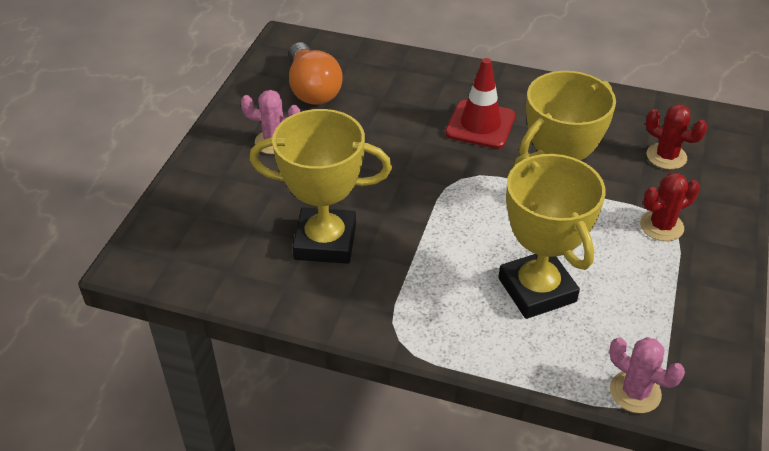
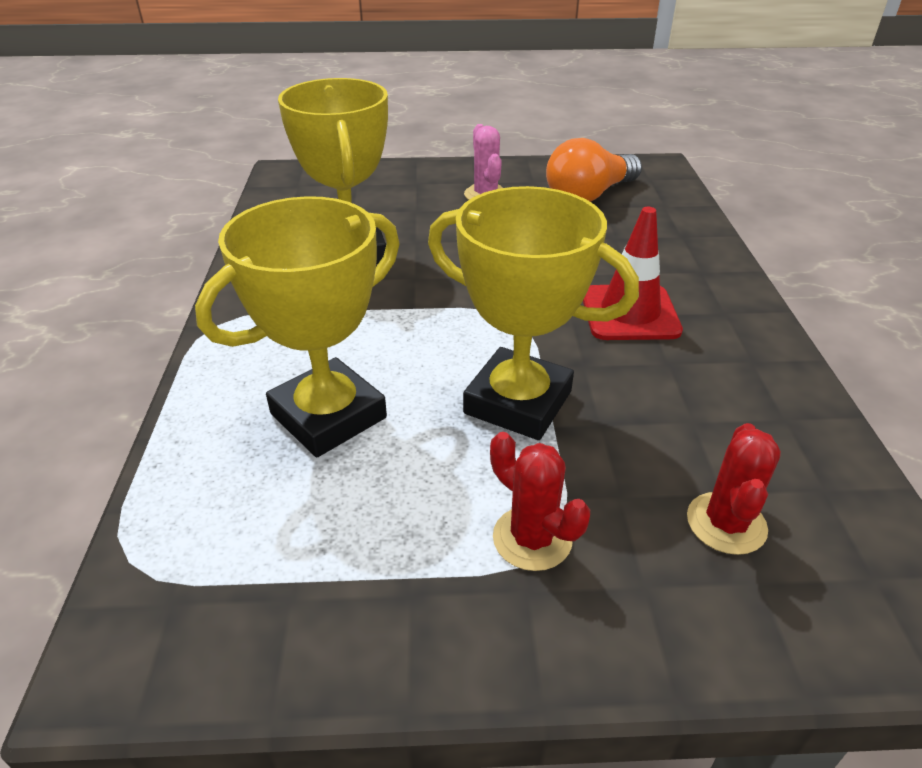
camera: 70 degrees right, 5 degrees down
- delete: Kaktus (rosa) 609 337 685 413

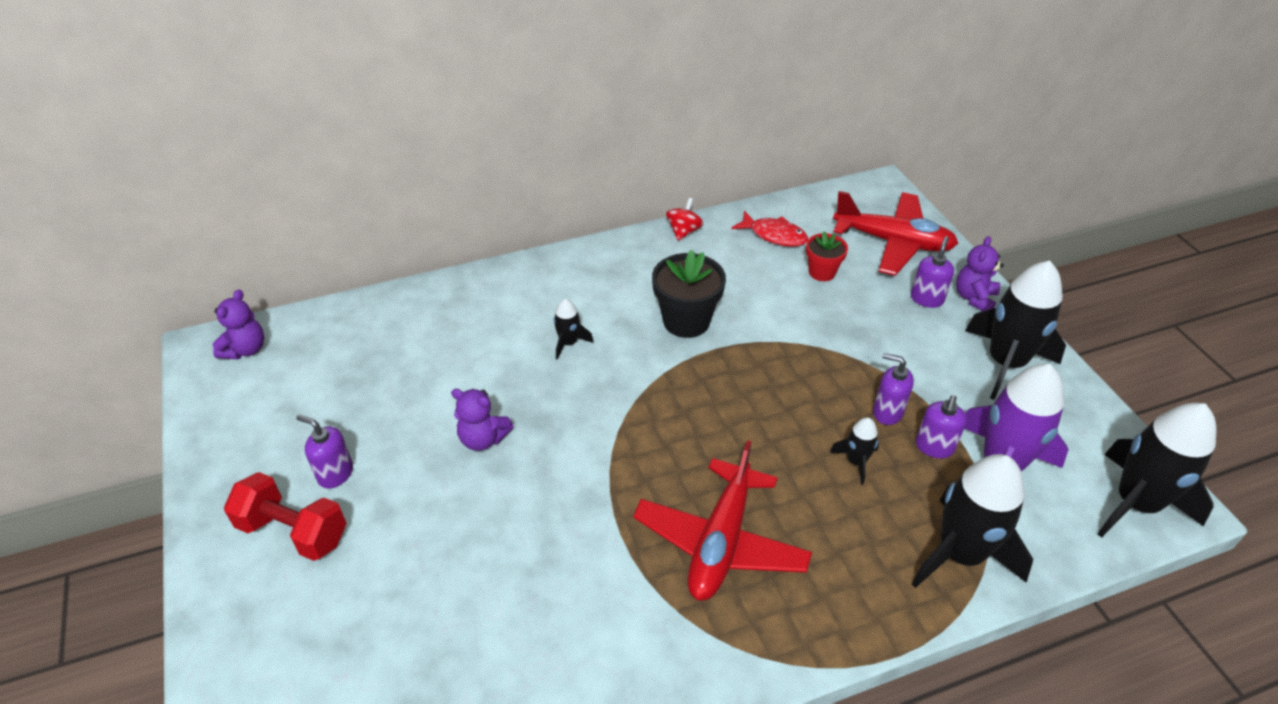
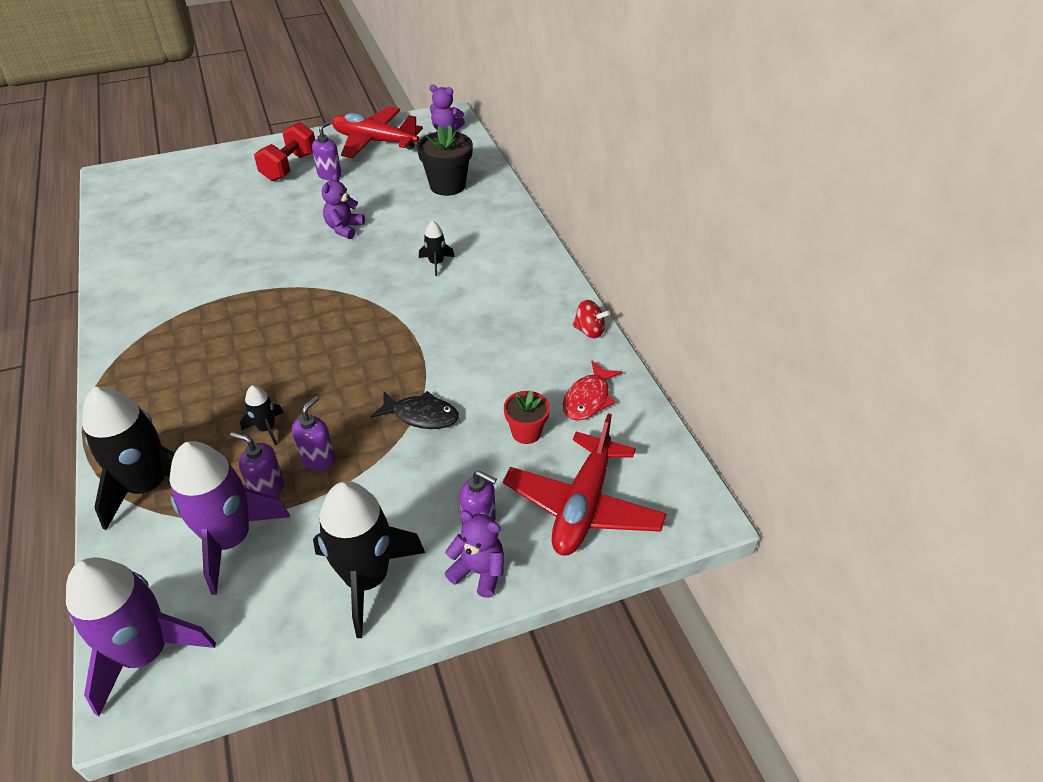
camera: 90 degrees right, 0 degrees up
- move: Flugzeug (rot) 633 440 812 601 to 332 106 423 158
- move: Blumentopf (schwarz) 652 250 726 338 to 417 125 473 196
- recolor: Rakete (schwarz) 1098 403 1216 538 to Rakete (lila) 66 557 216 716
- insert: Fisch (schwarz) 371 391 459 429

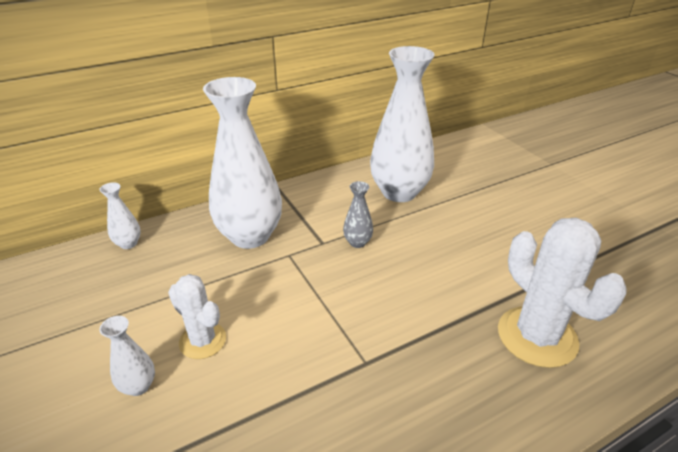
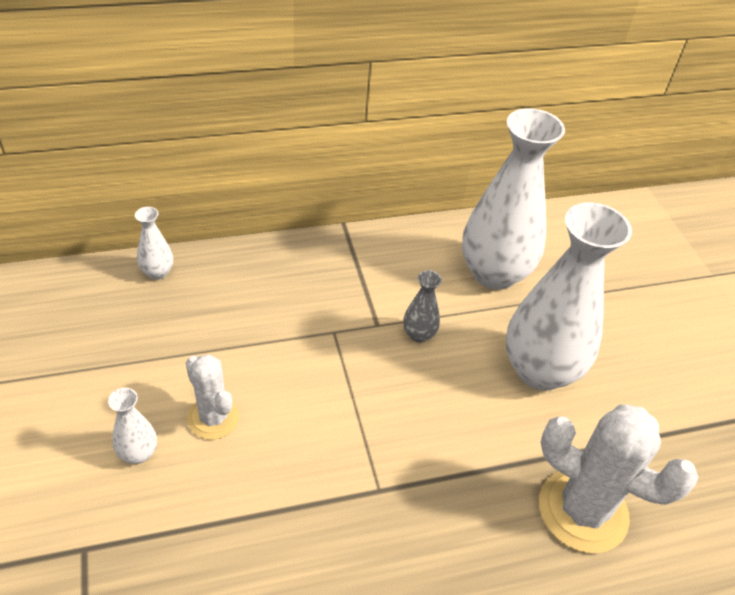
camera: 10 degrees right, 10 degrees up
- move: Vase (weiß) 203 77 282 249 to 506 202 632 391
- rotate: Kaktus (weiß) 498 218 627 368 = 539 404 698 553 45 degrees counterclockwise

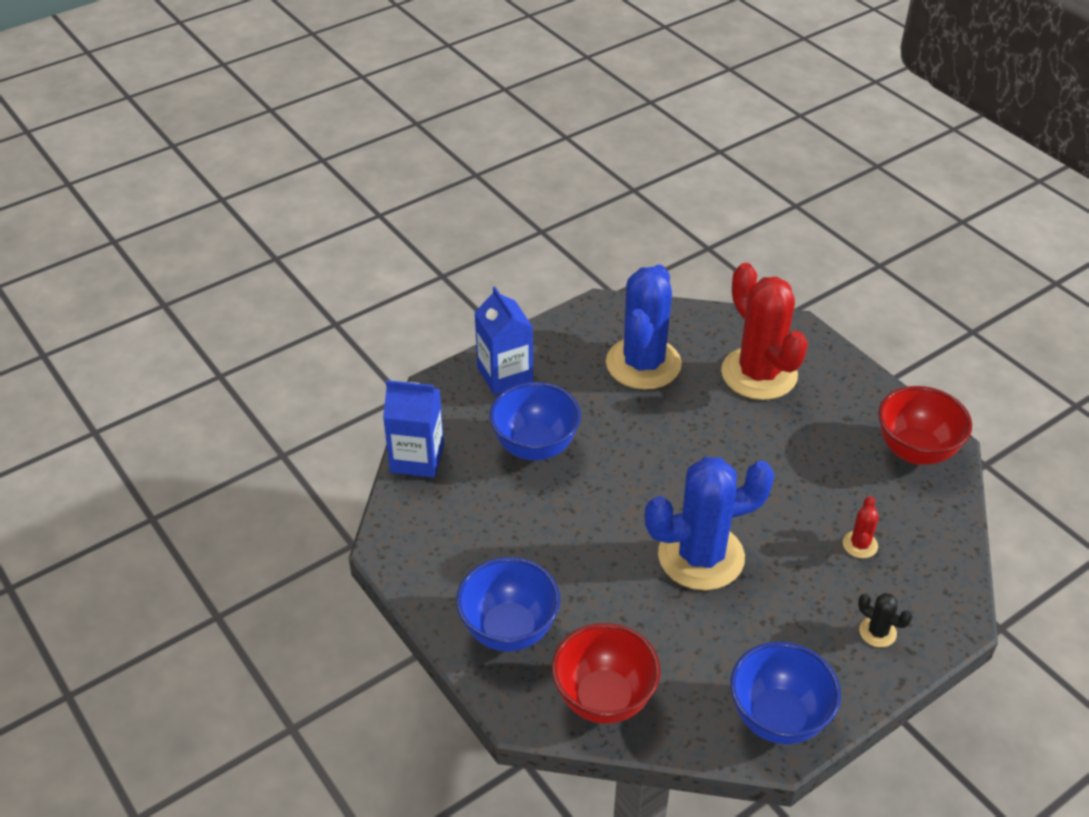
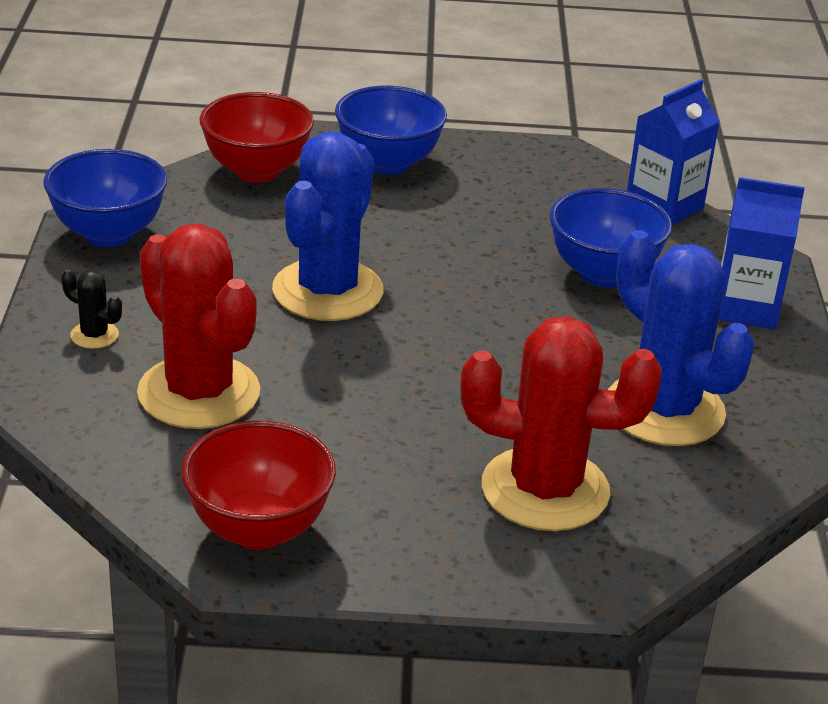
camera: 125 degrees right, 10 degrees down
- resize: Kaktus (rot) 843 496 879 558 = 137 224 260 429 x2.45
- rotate: Kaktus (schwarz) 858 593 912 647 = 61 269 122 349 45 degrees clockwise

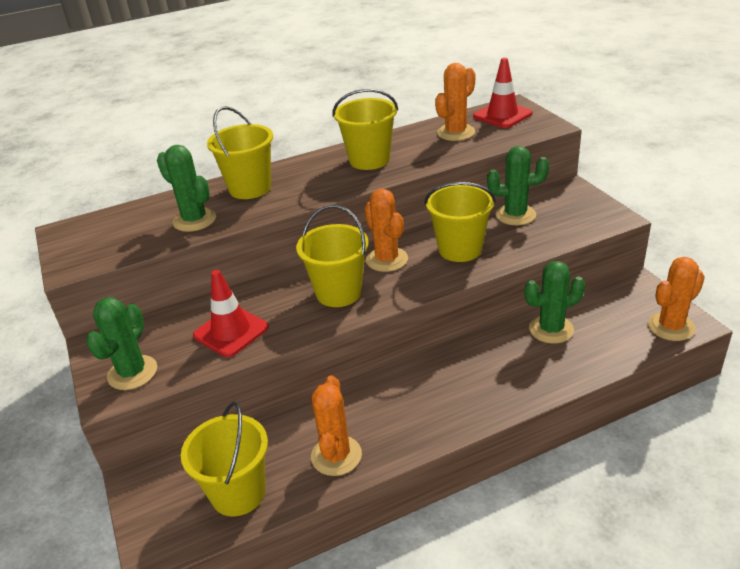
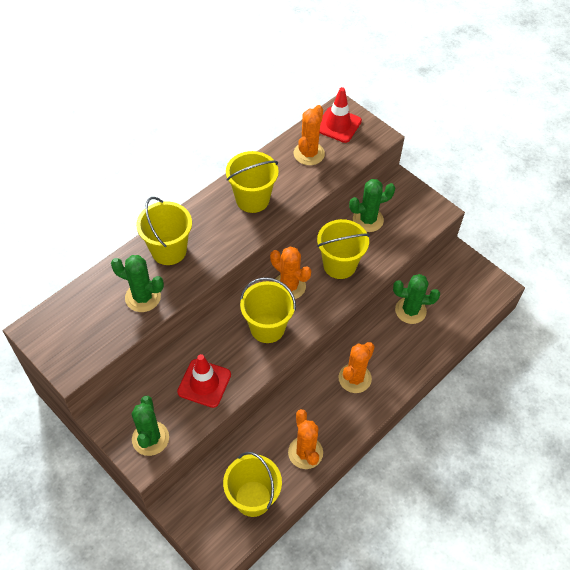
camera: 25 degrees left, 20 degrees up
- rotate: Kaktus (grün) 524 261 585 344 = 393 274 440 324 45 degrees clockwise
- move: Kaktus (orange) 648 257 705 341 to 338 342 375 393

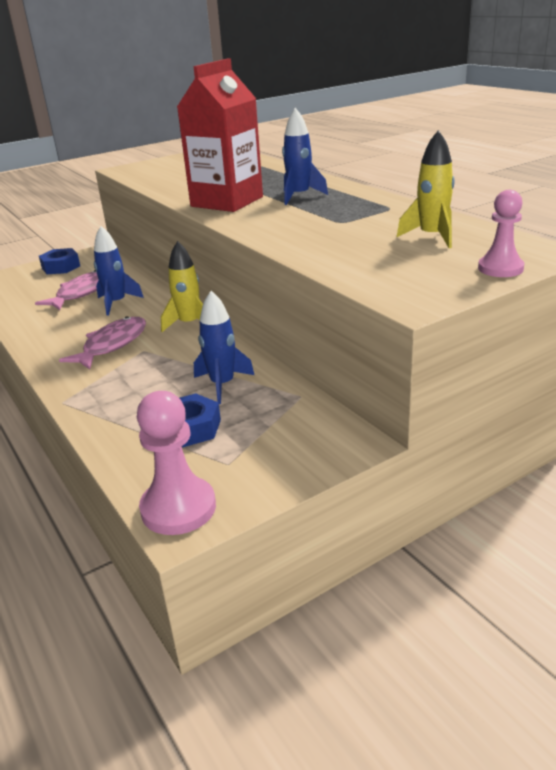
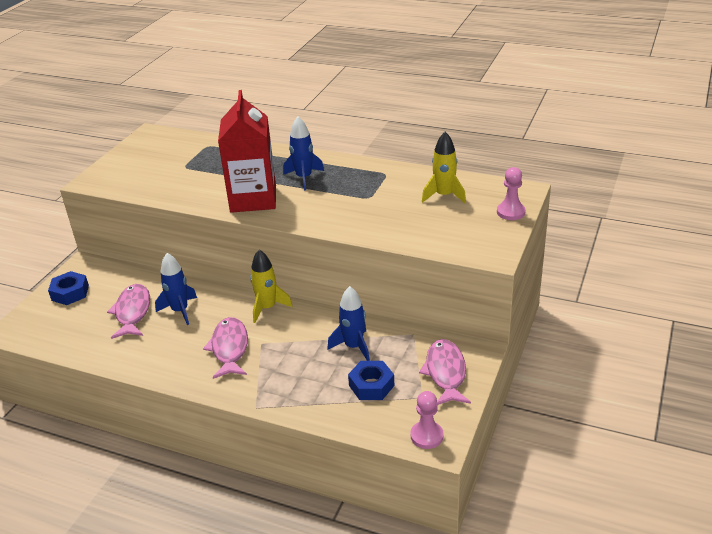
camera: 35 degrees left, 5 degrees up
- resize: Bauer (rosa) 137 391 216 535 = 410 391 444 449 x0.66
- insert: Fisch (rosa) 419 339 471 405

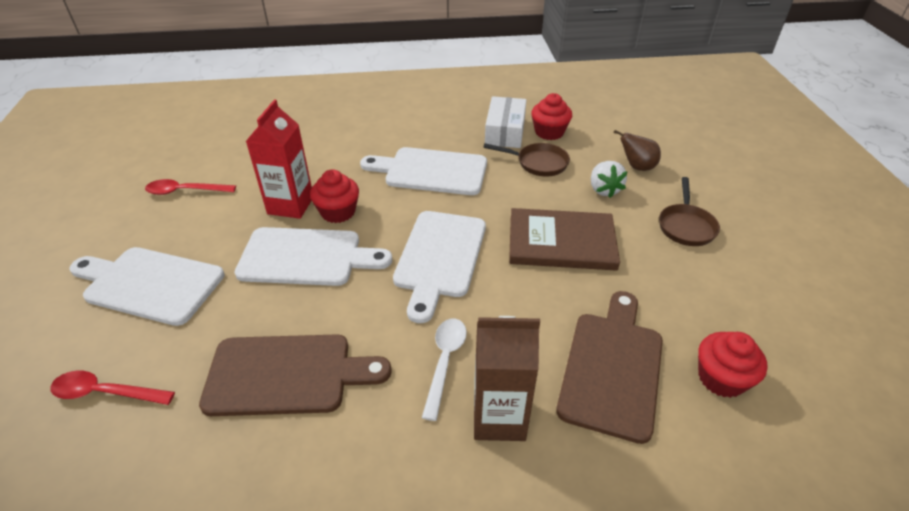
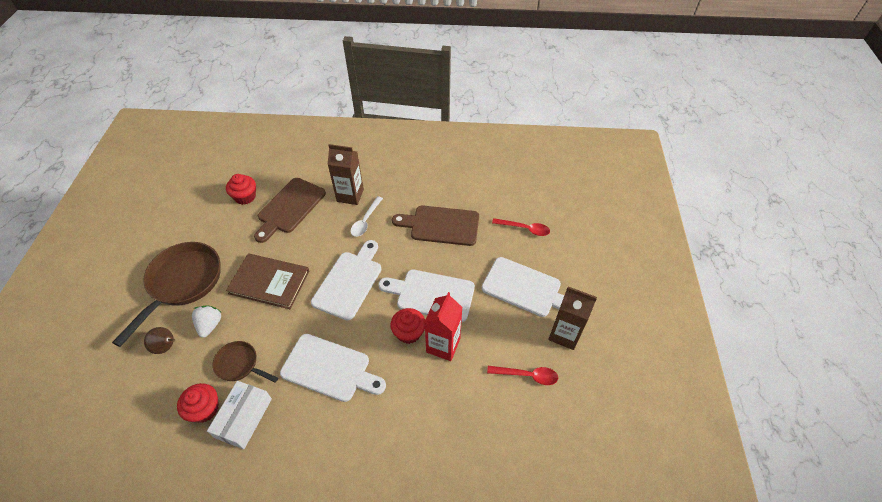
camera: 170 degrees left, 10 degrees up
- resize: Pfanne (braun) 659 177 720 246 = 112 242 221 347 x1.91
- insert: Getränkekarton (braun) 548 286 597 350

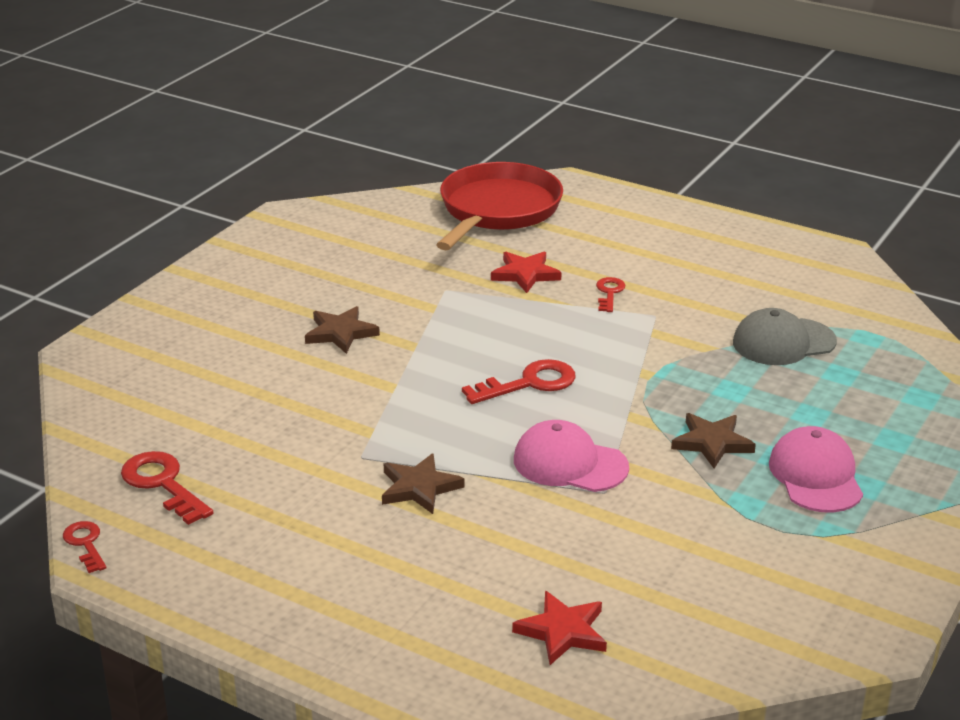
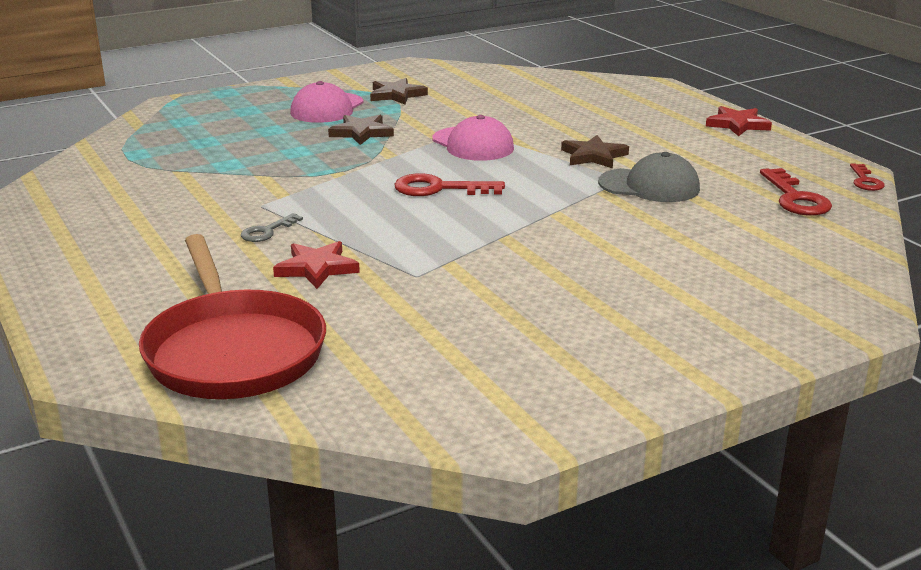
camera: 150 degrees left, 5 degrees down
- move: Stern (braun) 305 306 380 354 to 370 78 428 105
- rotate: Pfanne (rot) 436 162 563 250 = 139 234 326 399 75 degrees counterclockwise
- move: Stern (rot) 512 591 607 665 to 706 106 772 136
- recolor: Schlüssel (rot) 596 277 625 312 to Schlüssel (grau) 241 213 303 242
- move: Kappe (grau) 733 308 837 365 to 598 152 700 202

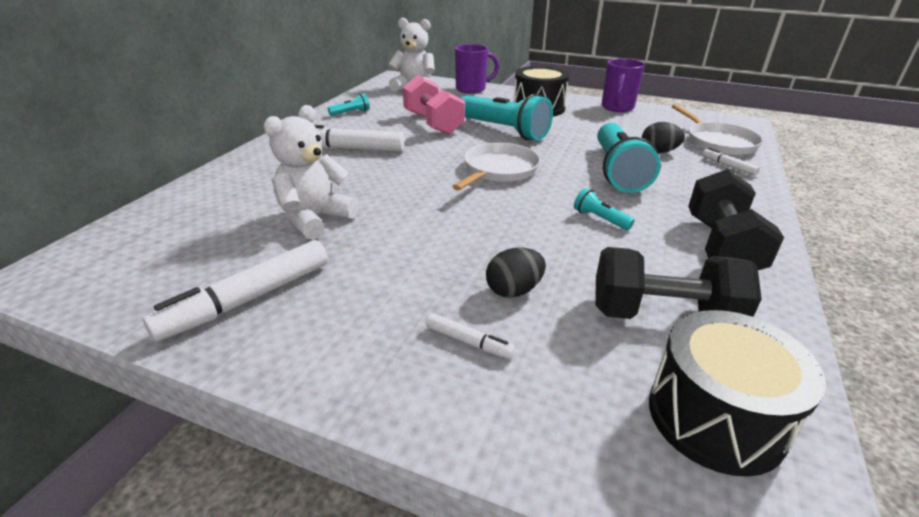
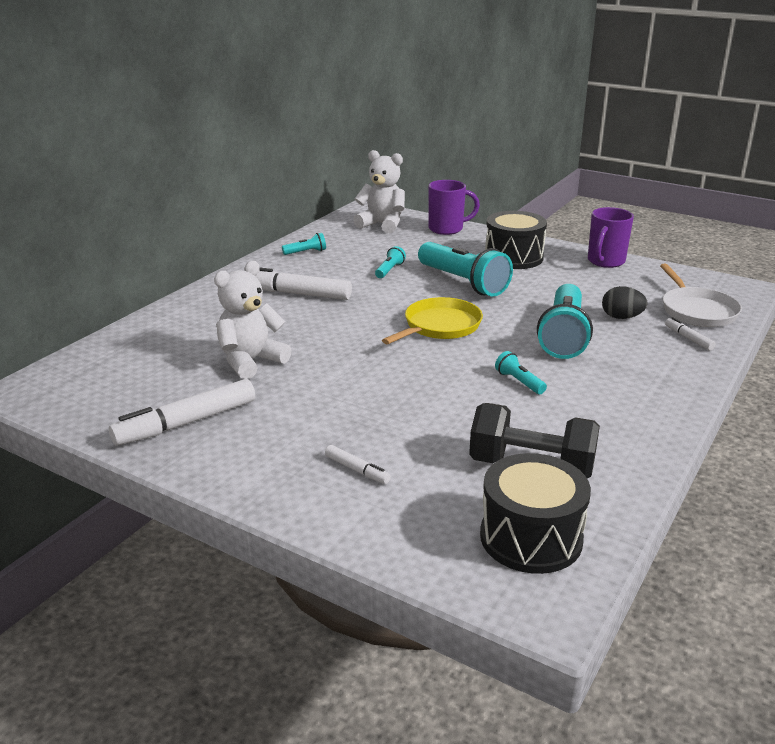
camera: 10 degrees right, 5 degrees down
- replace: Hantel (rosa) 403 75 465 135 to Taschenlampe (türkis) 375 246 406 278
- recolor: Pfanne (weiß) 452 143 540 190 to Pfanne (gelb) 382 297 483 344
- delete: Ei (schwarz) 486 248 546 298
- delete: Hantel (schwarz) 688 169 784 270

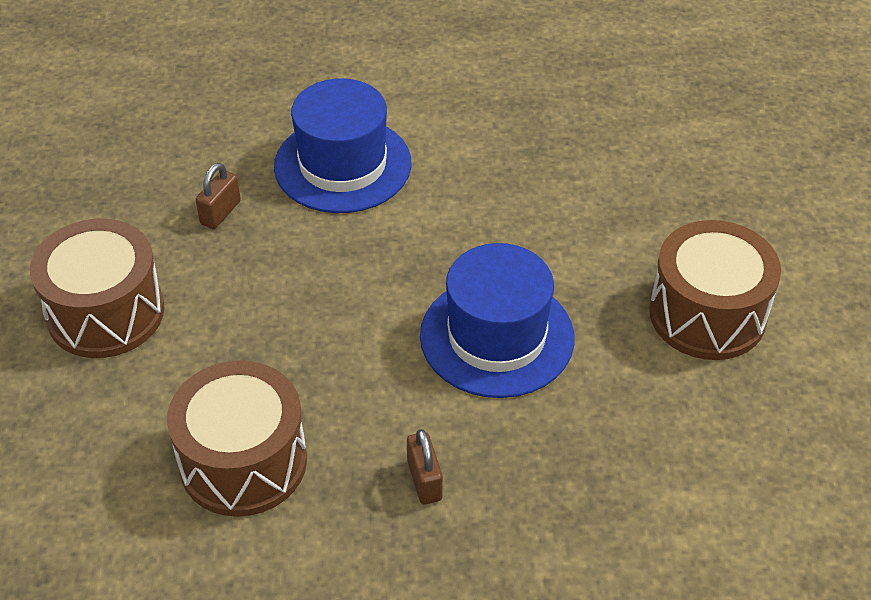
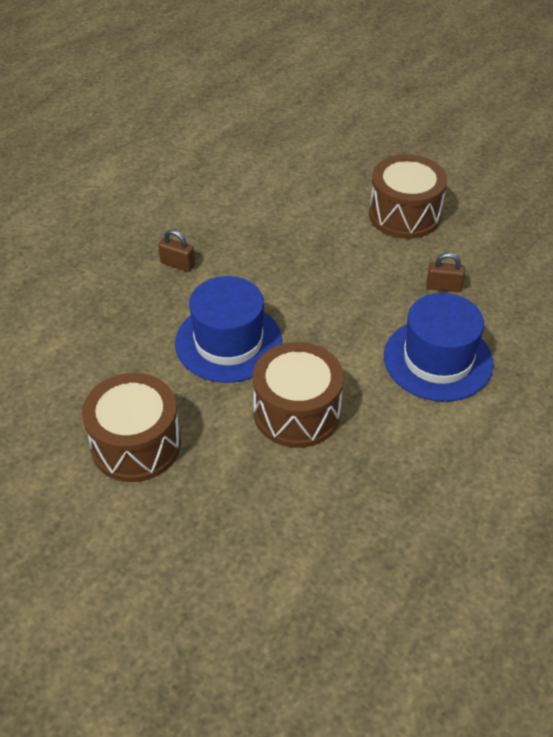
camera: 130 degrees right, 0 degrees up
- move: Trommel (braun) 167 360 307 517 to 253 342 344 448
- rotate: Vorhängeschloss (braun) 196 163 241 229 = 426 253 465 292 60 degrees counterclockwise

